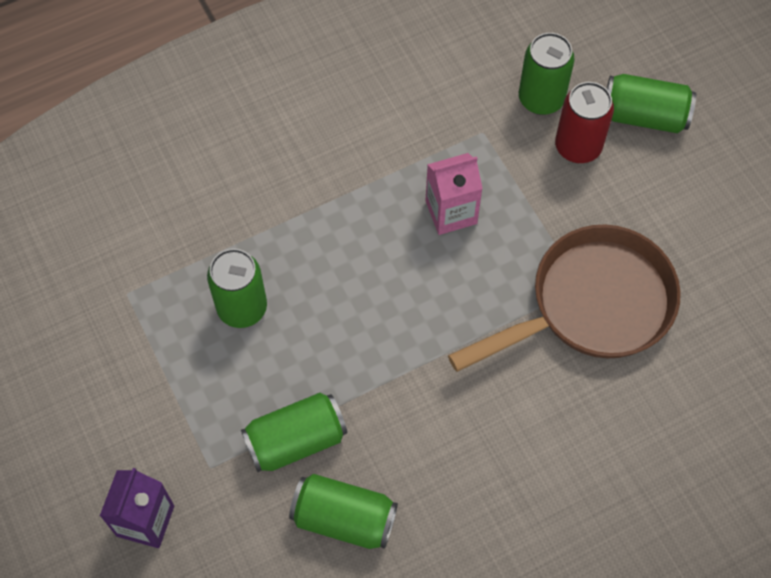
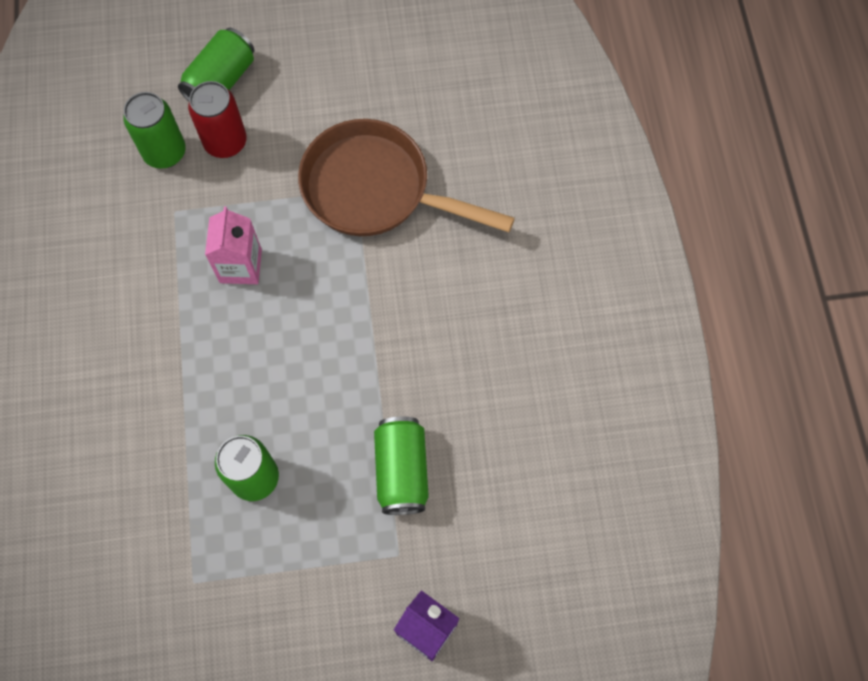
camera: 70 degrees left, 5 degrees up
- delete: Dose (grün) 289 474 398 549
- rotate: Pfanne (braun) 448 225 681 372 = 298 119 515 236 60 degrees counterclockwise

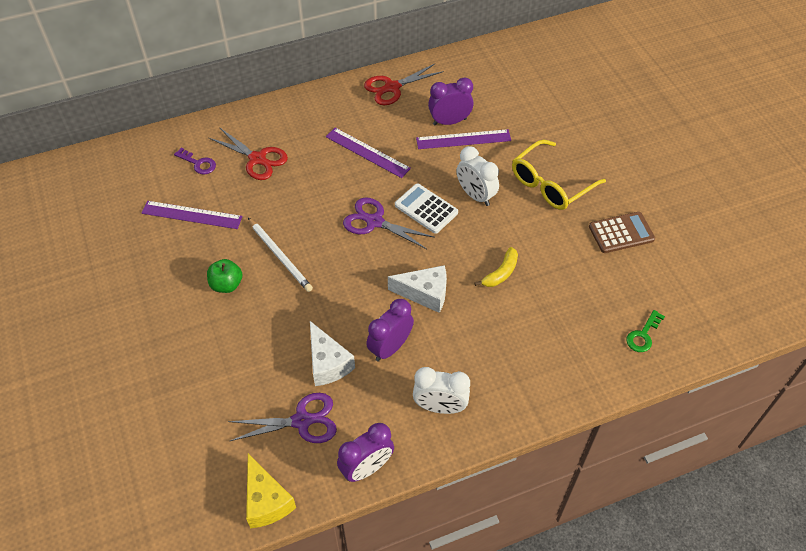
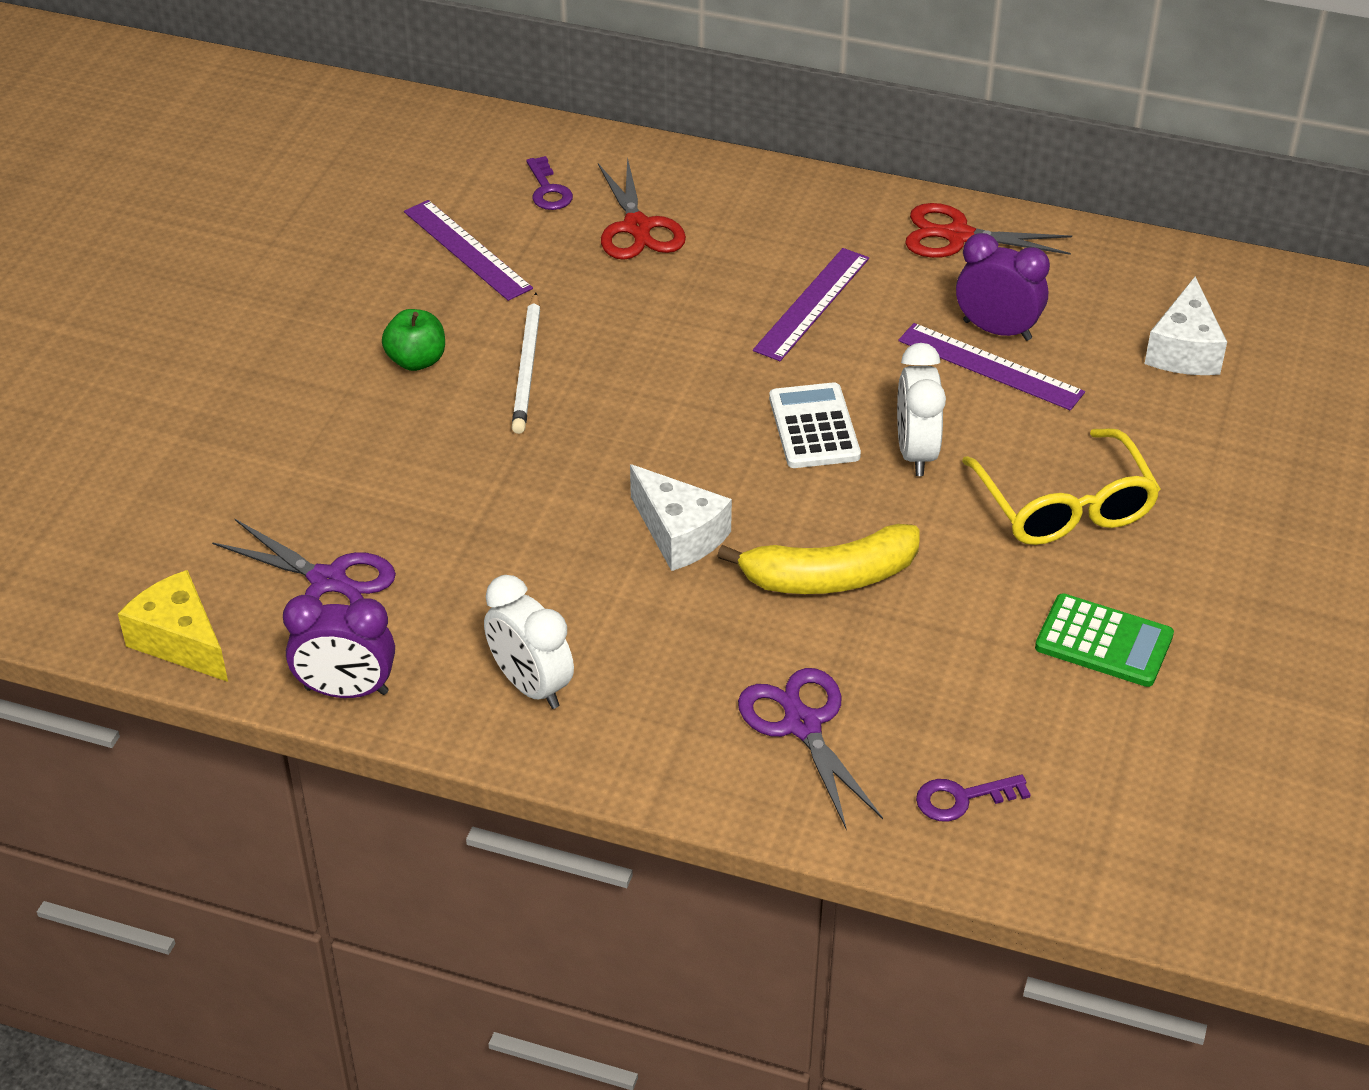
camera: 40 degrees right, 10 degrees down
- rotate: Käse (gelb) 246 454 296 529 = 118 570 228 682 120 degrees clockwise
- move: Käse (weiß) 310 321 355 386 to 1144 276 1227 375
- rotate: Lineal (lila) 326 128 411 178 = 753 248 869 361 45 degrees clockwise
- move: Schere (lila) 343 197 435 249 to 738 668 883 830
- delete: Wecker (lila) 366 299 414 362
- resize: Banane (gelb) 474 247 518 287 = 717 524 919 594 x1.68
- rotate: Brille (gelb) 512 140 606 210 = 962 428 1160 545 105 degrees counterclockwise
- recolor: Taschenrechner (braun) 589 212 655 253 to Taschenrechner (grün) 1035 593 1174 687
- recolor: Schlüssel (grün) 626 310 665 352 to Schlüssel (lila) 916 774 1031 822

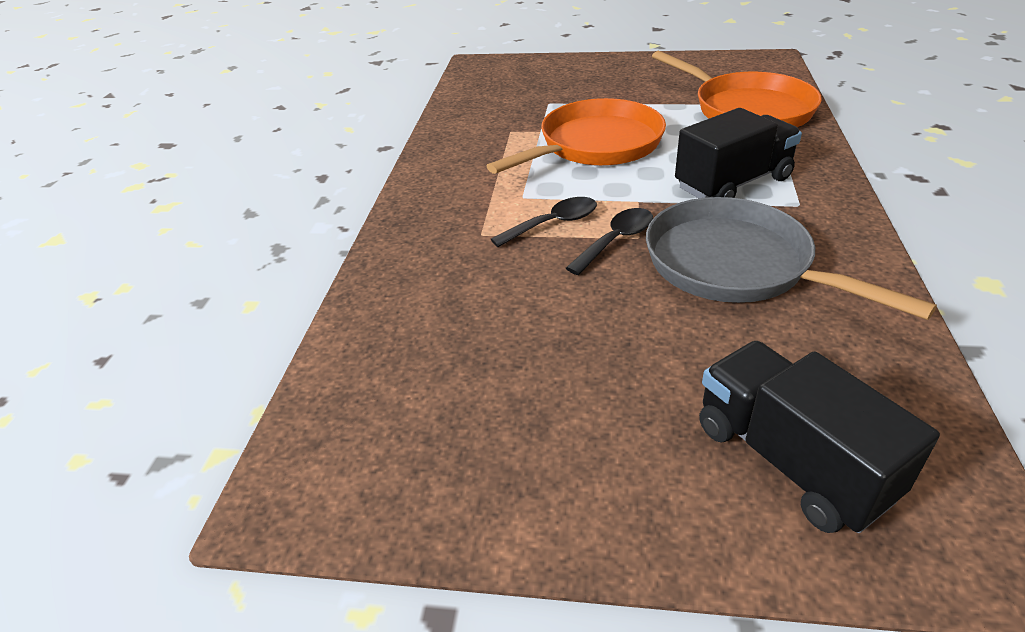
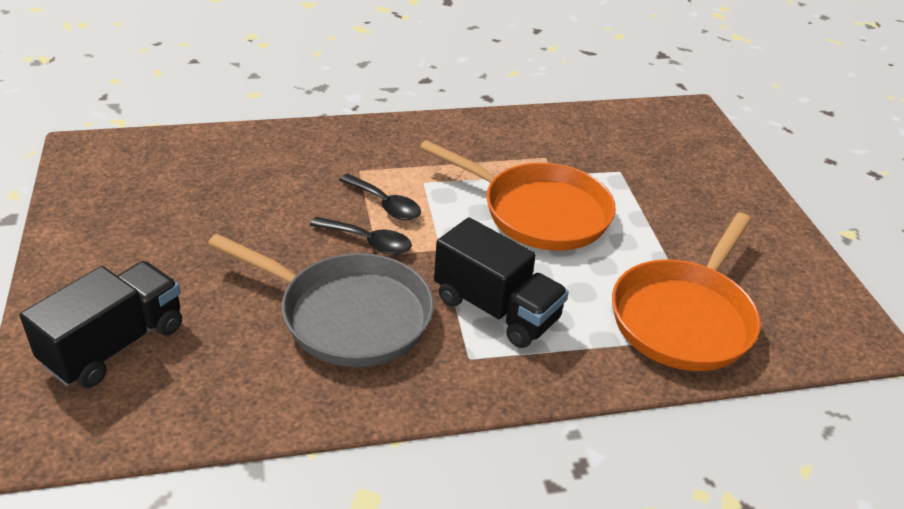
camera: 65 degrees right, 0 degrees up
- rotate: Pfanne (grau) 646 197 937 320 = 208 234 434 367 90 degrees clockwise

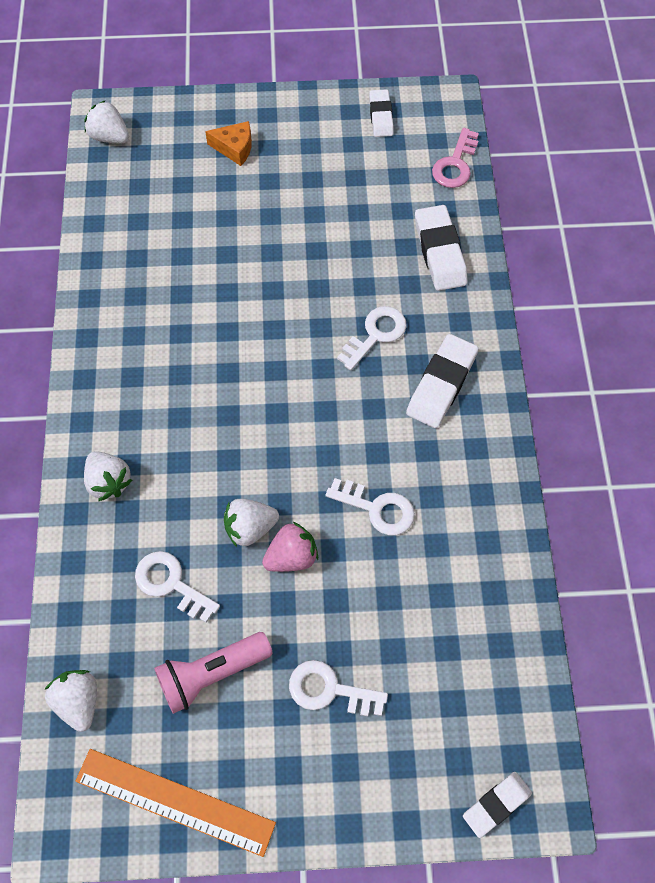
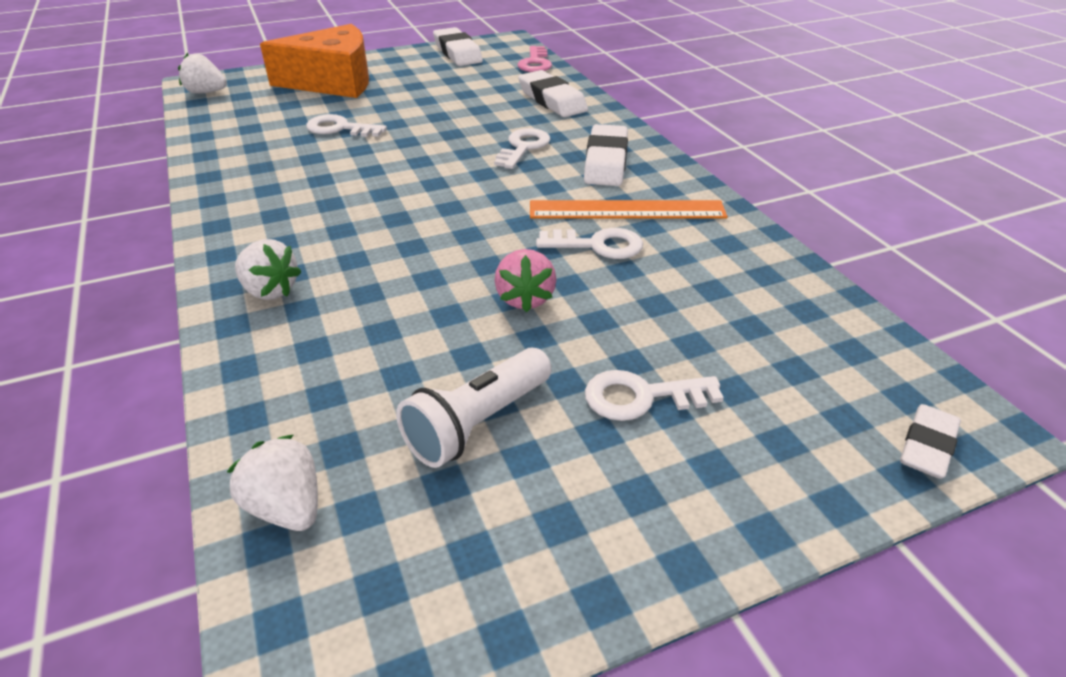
camera: 20 degrees left, 25 degrees down
- move: Lineal (orange) 76 749 276 857 to 530 200 728 219
- move: Schlüssel (weiß) 135 551 220 623 to 306 114 387 137
- recolor: Taschenlampe (rosa) 154 632 273 714 to Taschenlampe (weiß) 396 348 552 468
- resize: Käse (orange) 205 121 252 166 = 260 24 369 98 x2.30
- delete: Erdbeere (weiß) 224 499 279 547
- rotate: Erdbeere (rosa) 262 522 318 572 = 495 249 557 312 135 degrees clockwise
- resize: Radiergummi (weiß) 369 89 394 137 = 433 27 483 66 x1.58

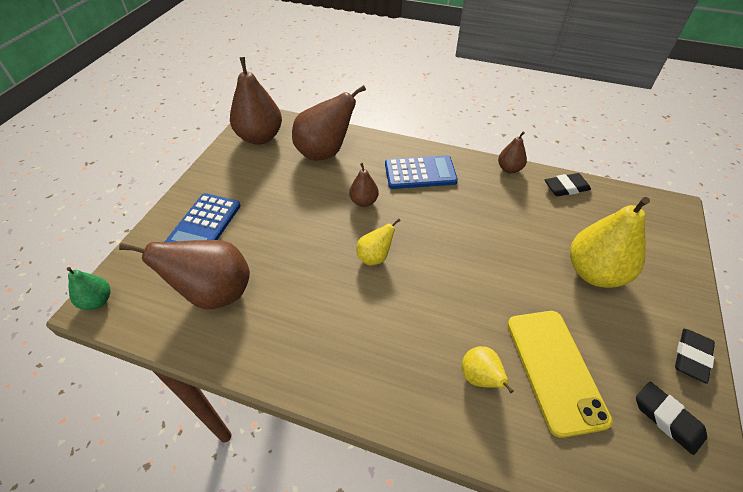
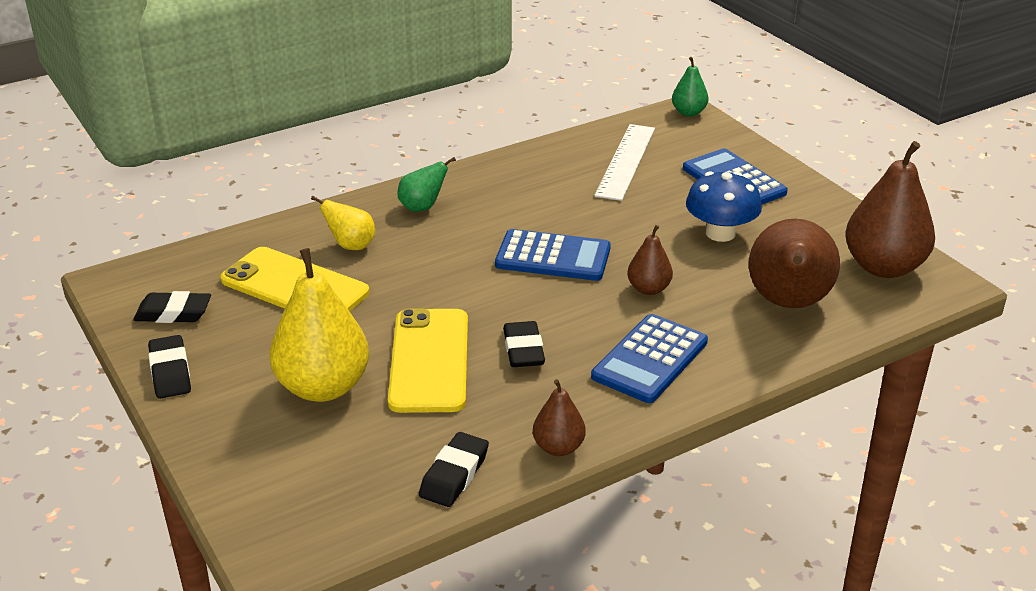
camera: 130 degrees right, 15 degrees down
- replace: Birne (braun) 119 240 250 309 to Lineal (weiß) 594 124 655 201
- replace: Birne (gelb) 357 219 401 265 to Taschenrechner (blau) 495 229 611 281
- insert: Handy (gelb) 388 308 468 413
- insert: Birne (grün) 397 157 456 212
- insert: Radiergummi (schwarz) 503 321 545 367
- insert: Pilz (blau) 686 171 762 242

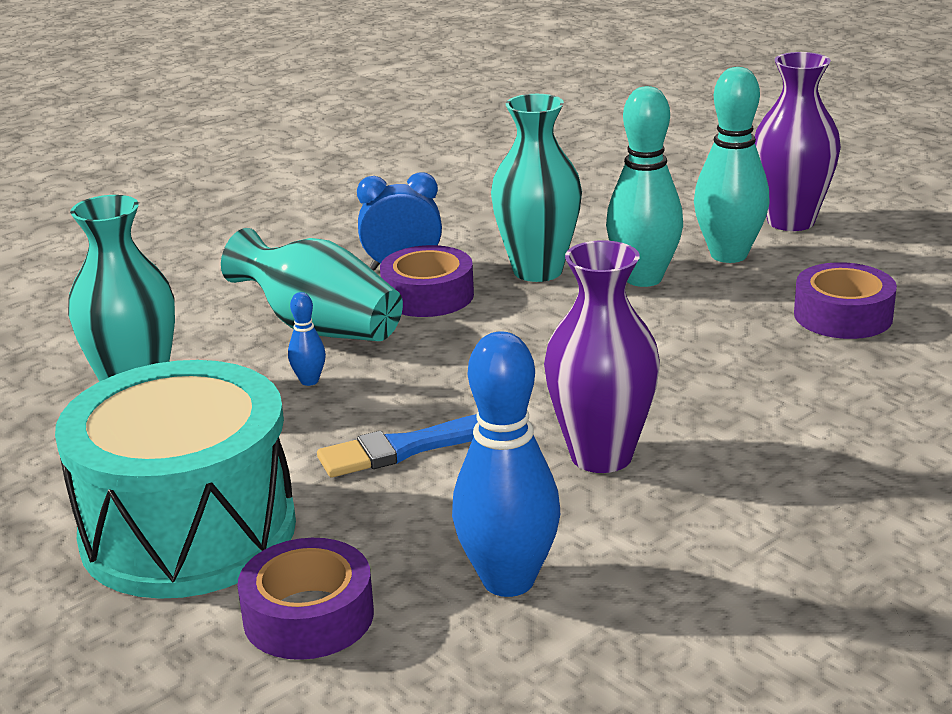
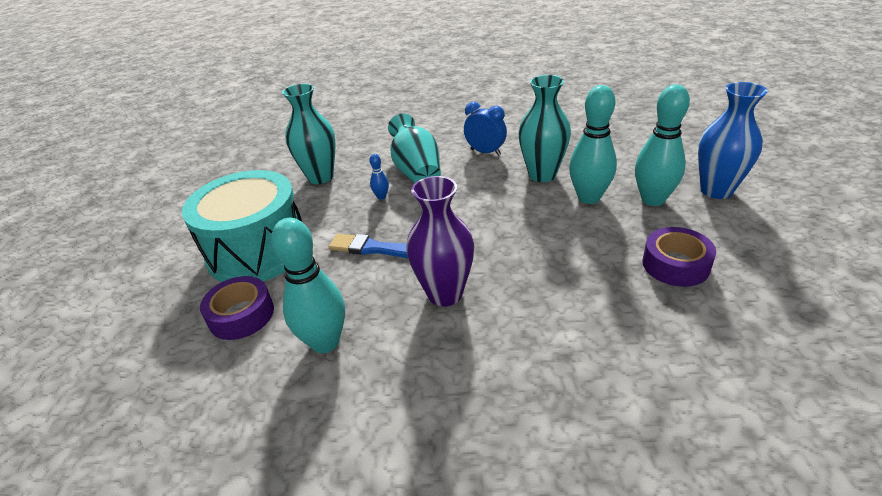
camera: 40 degrees right, 10 degrees up
- delete: Klebeband (lila) 380 245 474 317
- recolor: Bowlingkegel (blau) 452 331 560 597 to Bowlingkegel (türkis) 271 218 345 353
- recolor: Vase (lila) 755 52 841 231 to Vase (blau) 698 82 768 199

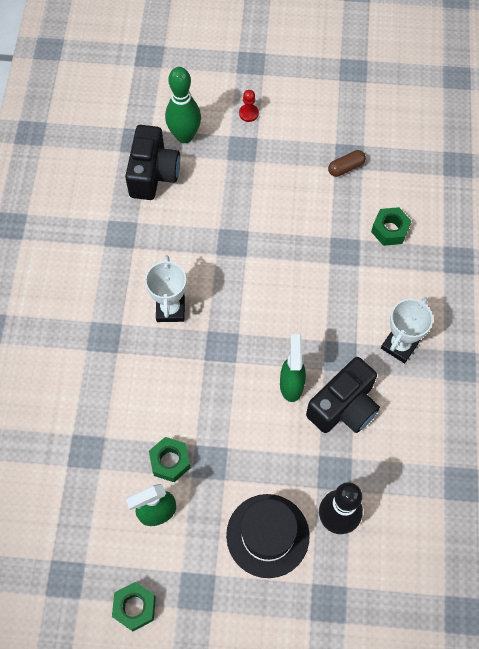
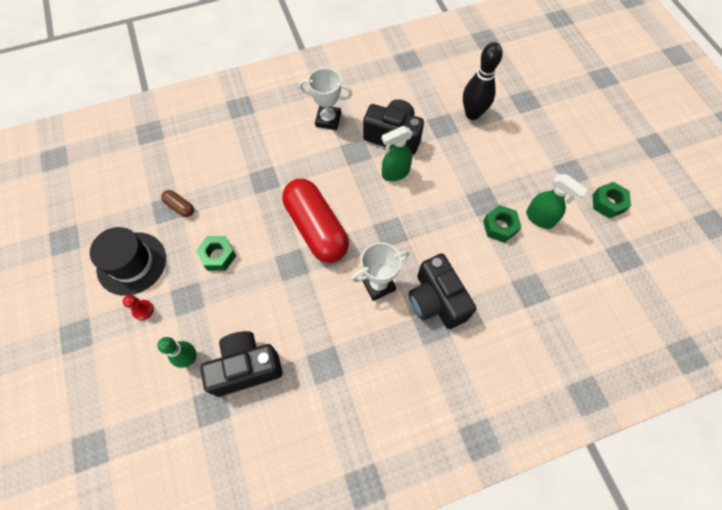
camera: 115 degrees left, 0 degrees up
- resize: Bowlingkegel (grün) 165 67 201 143 = 157 337 196 368 x0.66
- move: Hut (schwarz) 226 494 310 578 to 90 227 166 296
- move: Sechskantmutter (grün) 371 207 411 246 to 196 236 236 271
- insert: Kapsel (rot) 282 179 349 263
- insert: Kamera (schwarz) 409 254 476 329

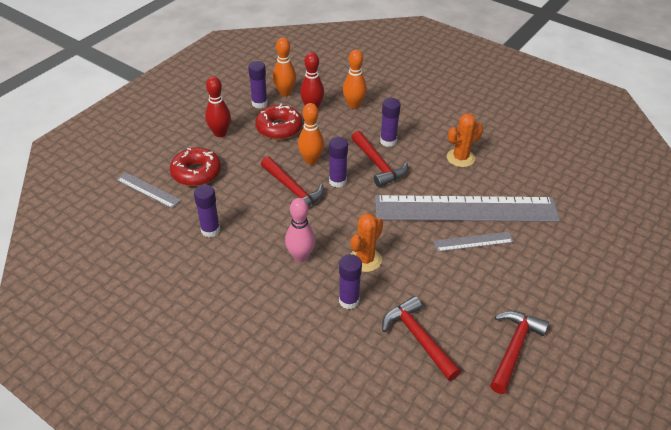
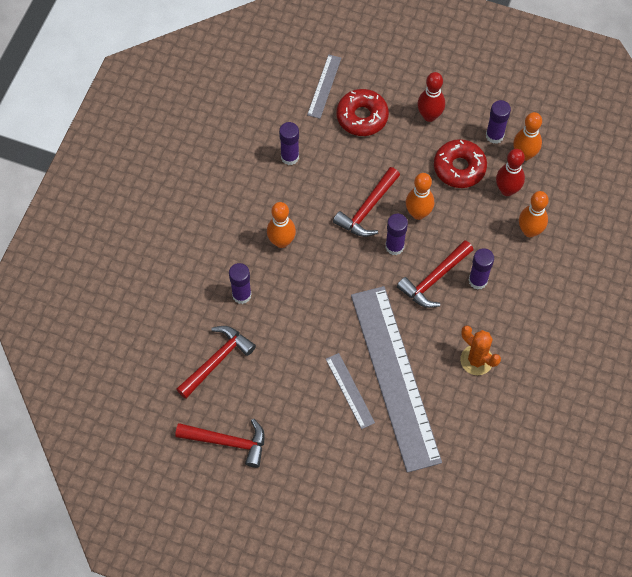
camera: 75 degrees right, 20 degrees up
- recolor: Bowlingkegel (rosa) 285 198 315 262 to Bowlingkegel (orange) 267 202 296 248
- delete: Kaktus (orange) 351 213 383 272

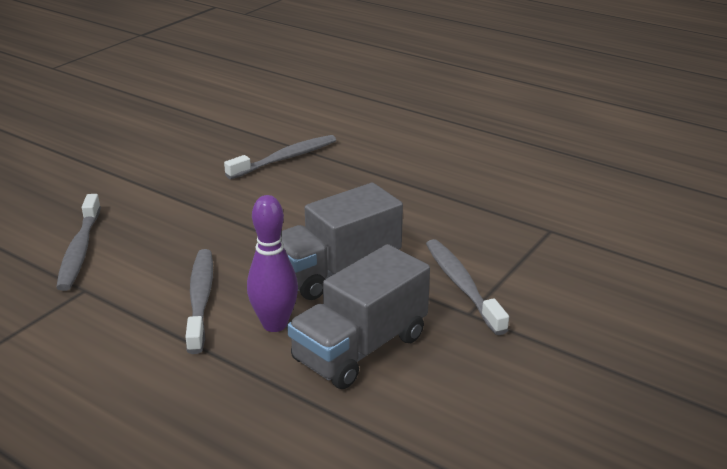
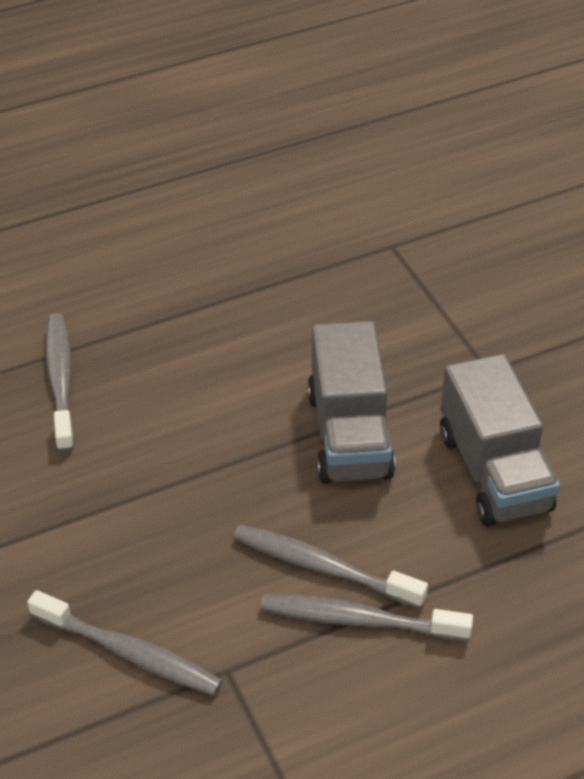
camera: 60 degrees left, 15 degrees up
- delete: Bowlingkegel (lila) 247 195 298 332
- move: Zahnbürste (grau) 426 239 509 335 to 261 594 473 641

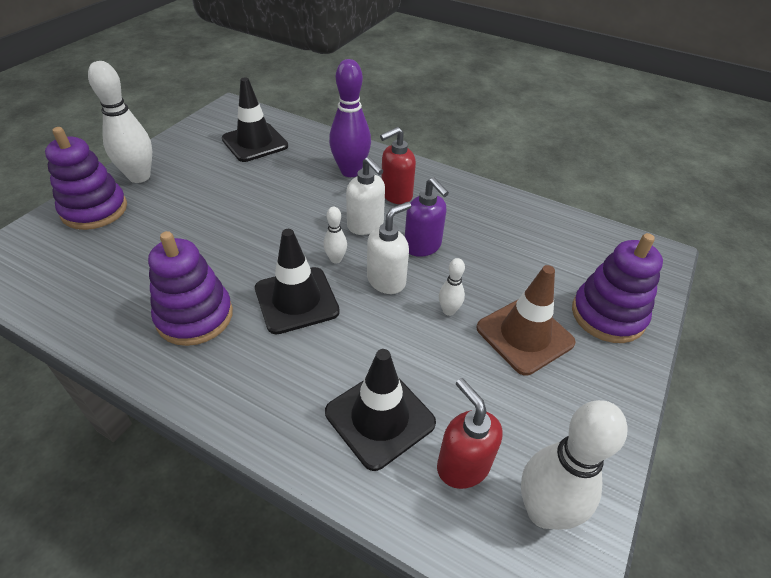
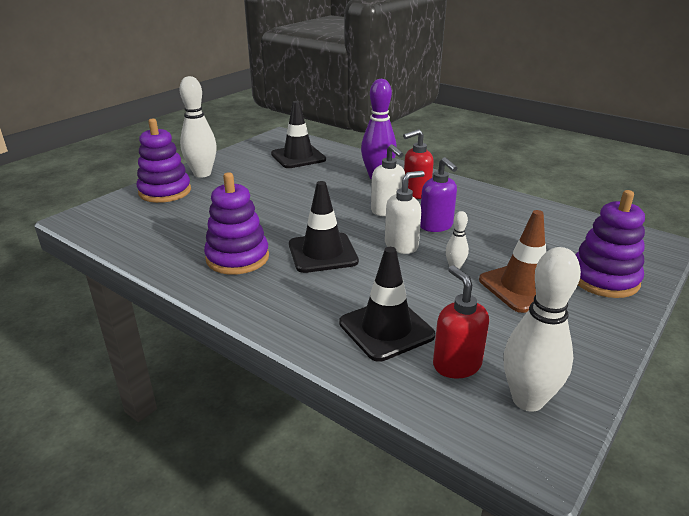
camera: 10 degrees right, 15 degrees down
- delete: Bowlingkegel (weiß) 323 207 347 264

